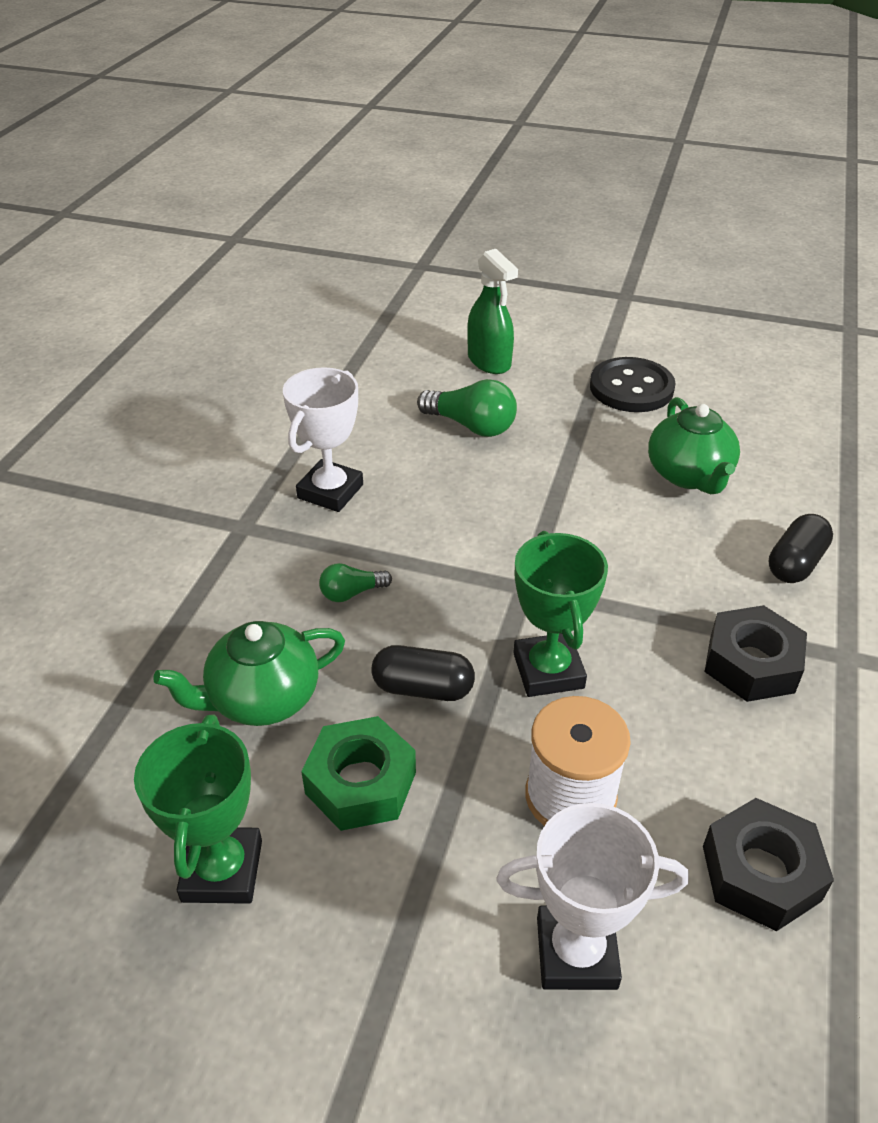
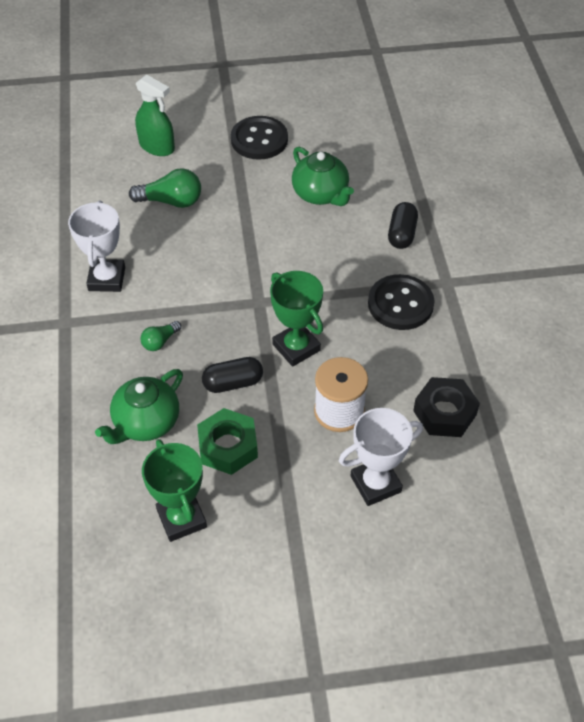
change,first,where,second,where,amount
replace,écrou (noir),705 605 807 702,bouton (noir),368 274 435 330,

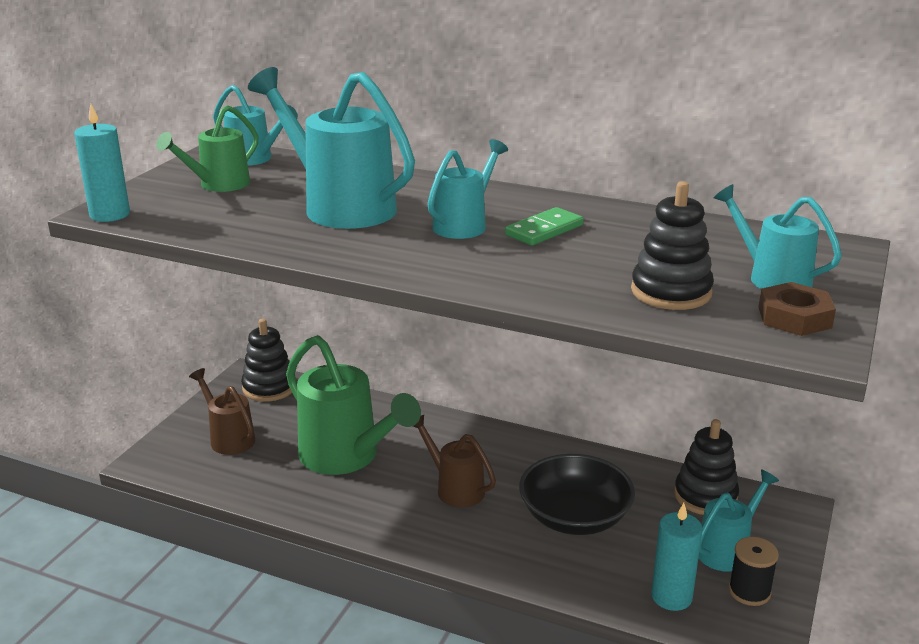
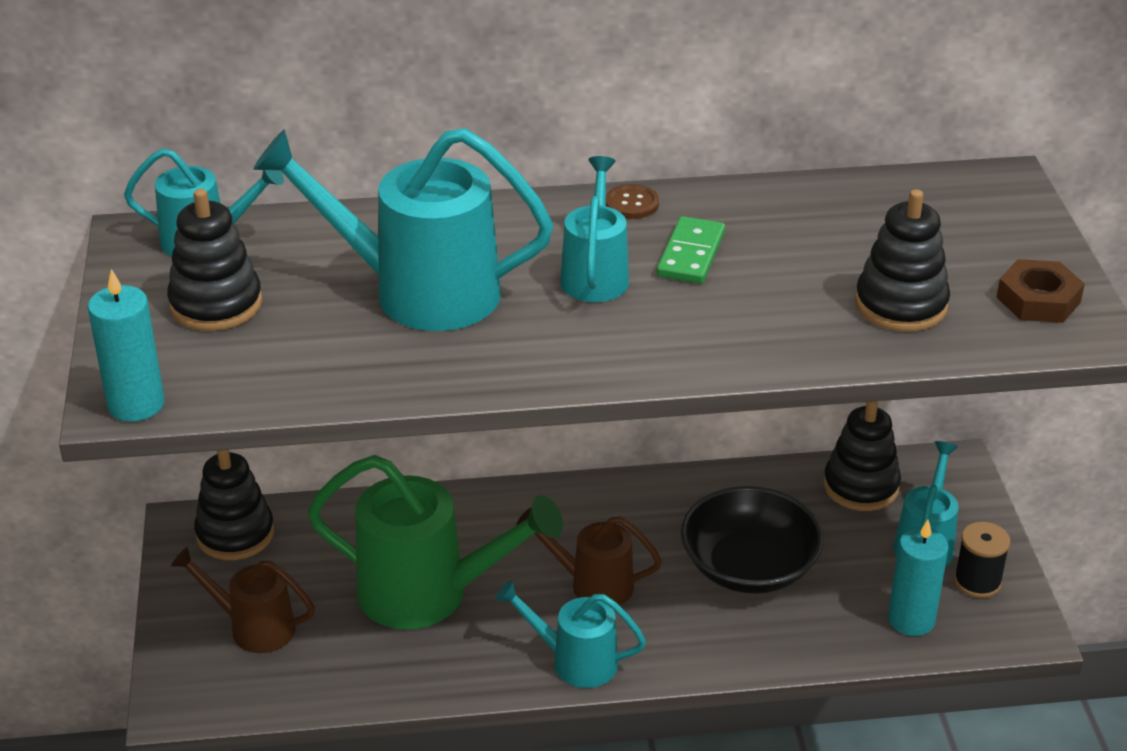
change,first,where,second,where,amount
replace,arrosoir (vert),156 105 259 192,jouet à empiler (noir),167 189 262 331,
move,arrosoir (turquoise),714 184 842 289,,495 580 646 688,
insert,,,bouton (marron),606 184 659 219,

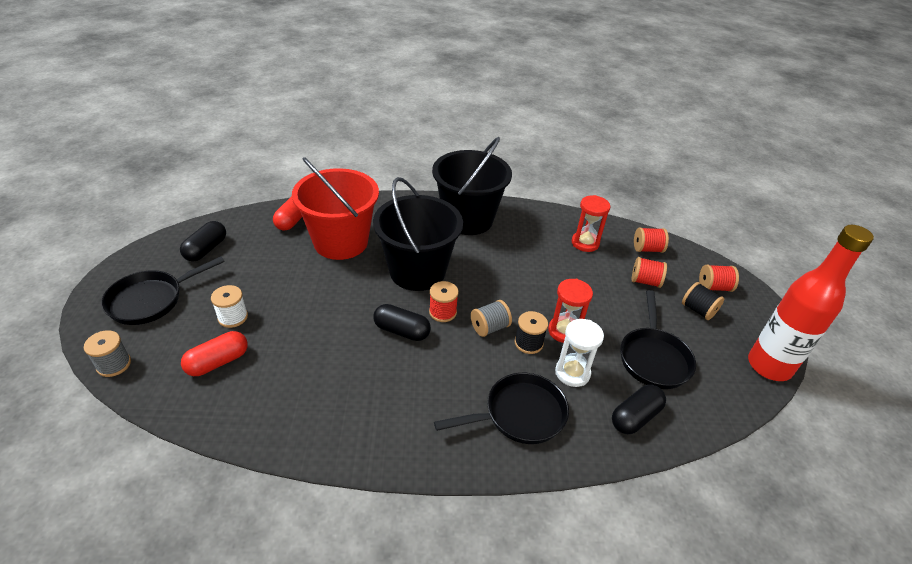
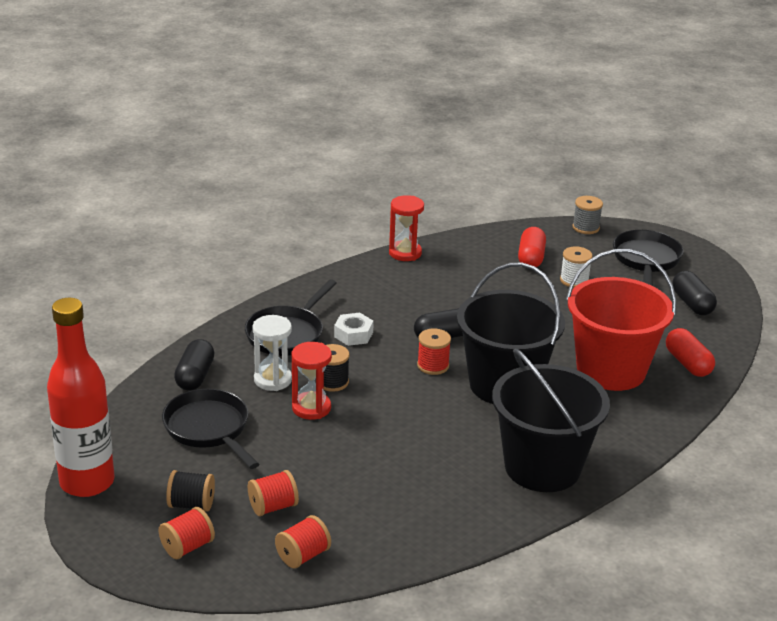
change,first,where,second,where,amount
insert,,,écrou (blanc),334 313 374 346,
move,sablier (rouge),572 195 610 252,,389 195 424 261,
delete,bobine (gris),471 300 512 337,,,

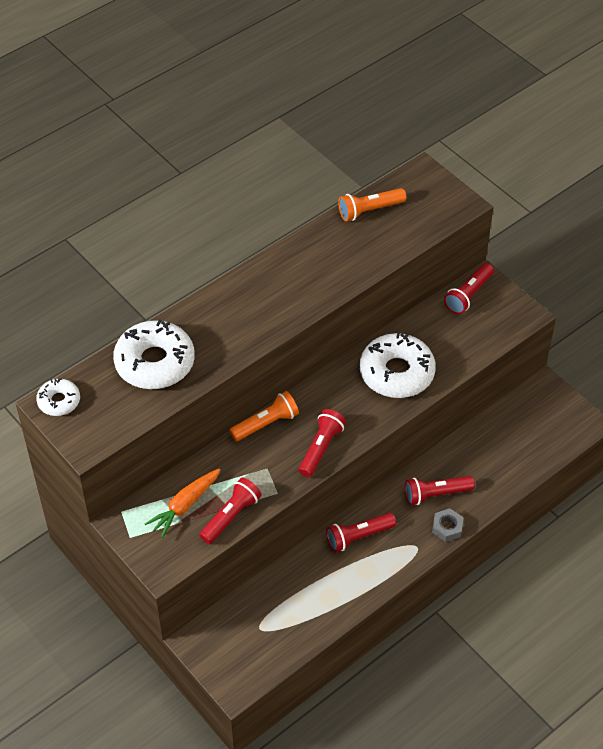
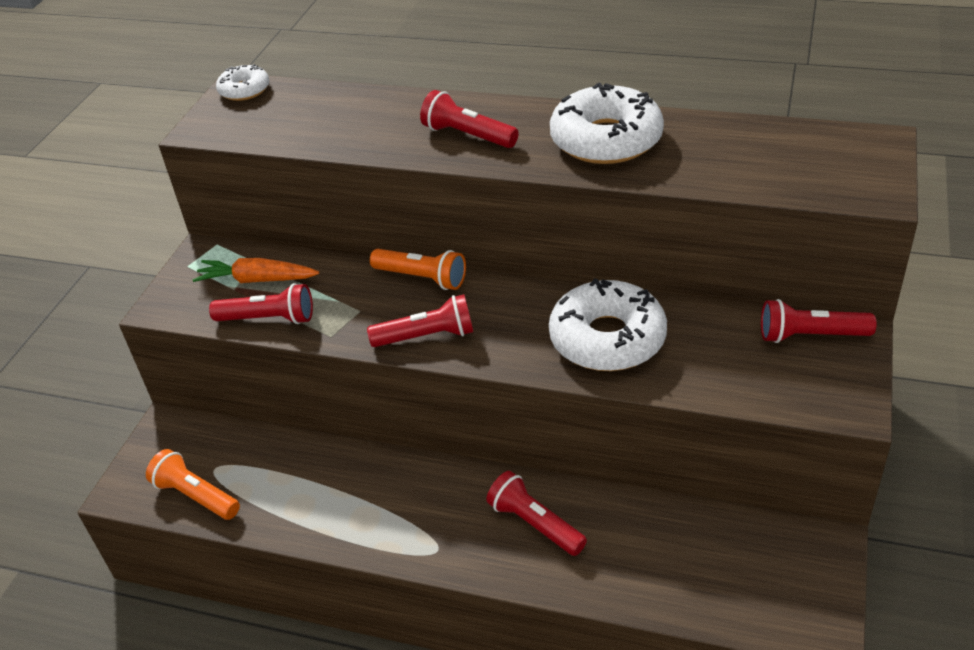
change,first,where,second,where,amount
move,lampe de poche (orange),338 188 406 221,,146 449 240 520,
move,lampe de poche (rouge),326 513 396 552,,420 90 519 148,
move,beignet (blanc),113 320 195 389,,550 82 664 164,
delete,écrou (gris),432 509 463 542,,,

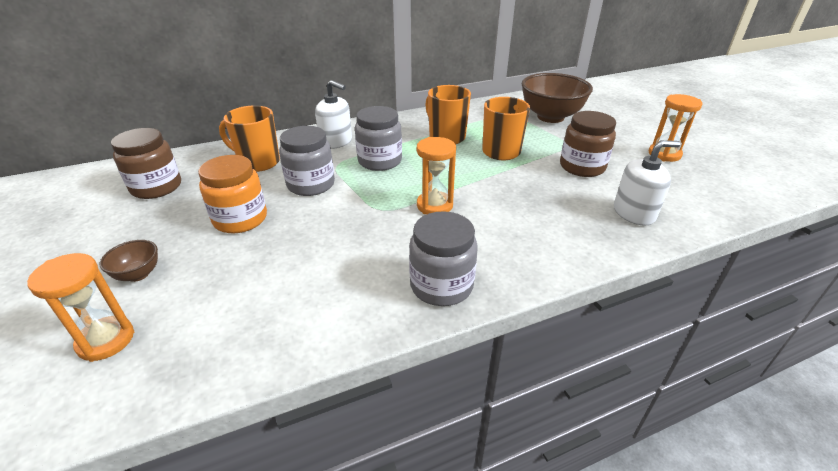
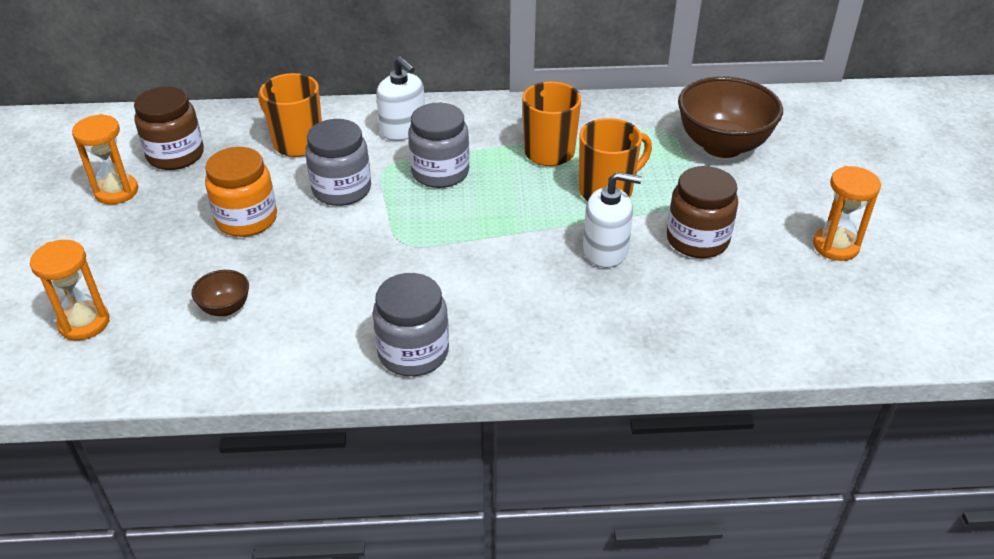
change,first,where,second,where,amount
move,sablier (orange),417 137 456 214,,72 114 138 205,
move,bol (marron),100 240 158 282,,192 270 249 316,
move,distributeur de savon (blanc),614 140 680 226,,583 172 642 268,

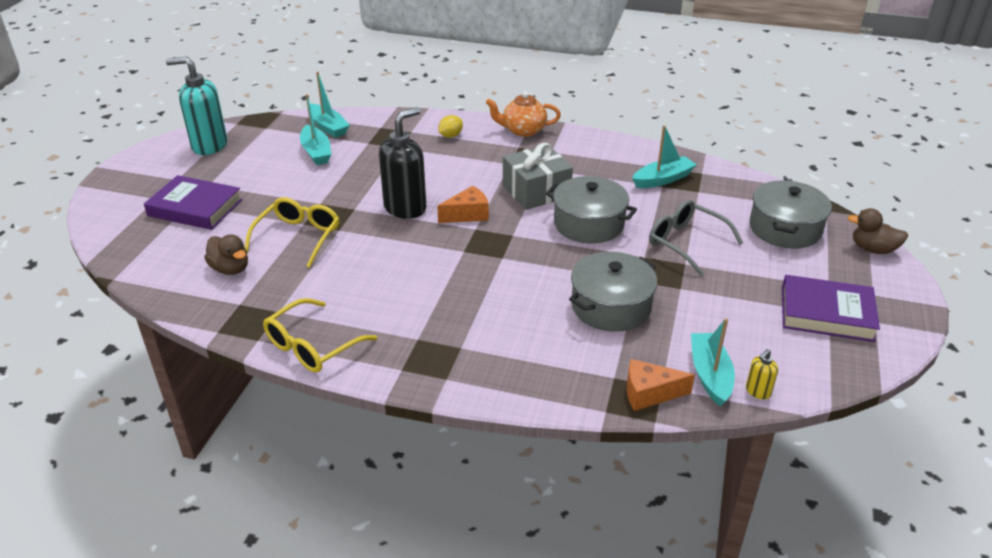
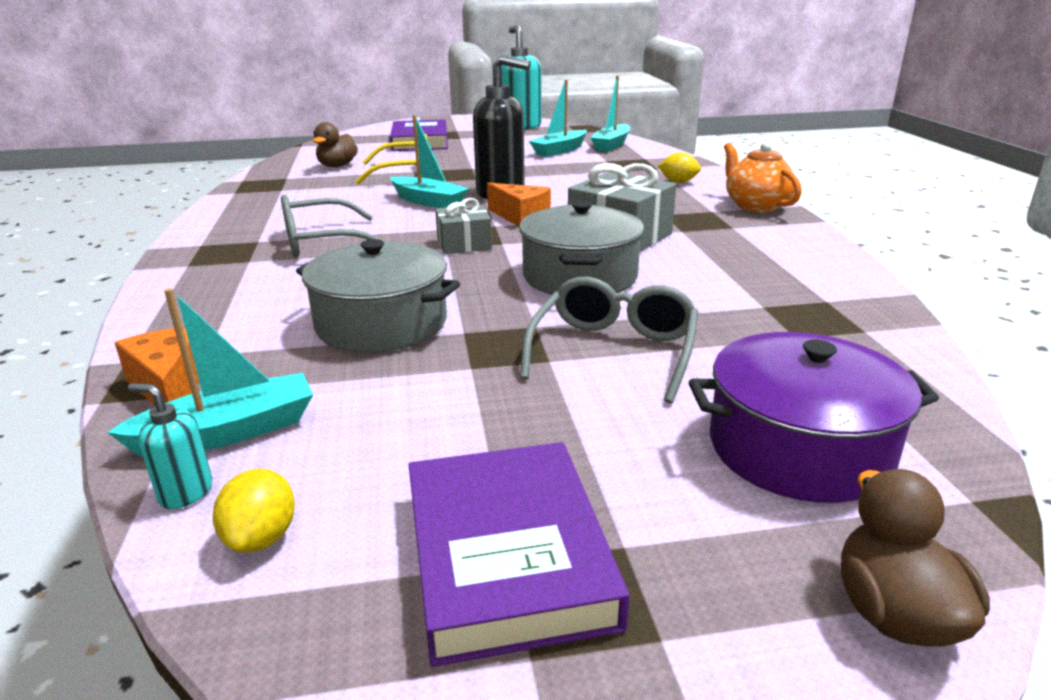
change,first,where,second,where,amount
recolor,distributeur de savon (jaune),746 349 778 399,distributeur de savon (turquoise),128 383 212 509,
insert,,,citron (jaune),213 469 295 553,
insert,,,lunettes (gris),281 195 379 257,
move,bateau (turquoise),632 125 697 188,,390 115 469 208,
insert,,,cadeau (gris),435 198 492 254,
recolor,marmite (gris),749 180 832 249,marmite (violet),689 332 939 503,
delete,lunettes (jaune),263 298 377 373,,,

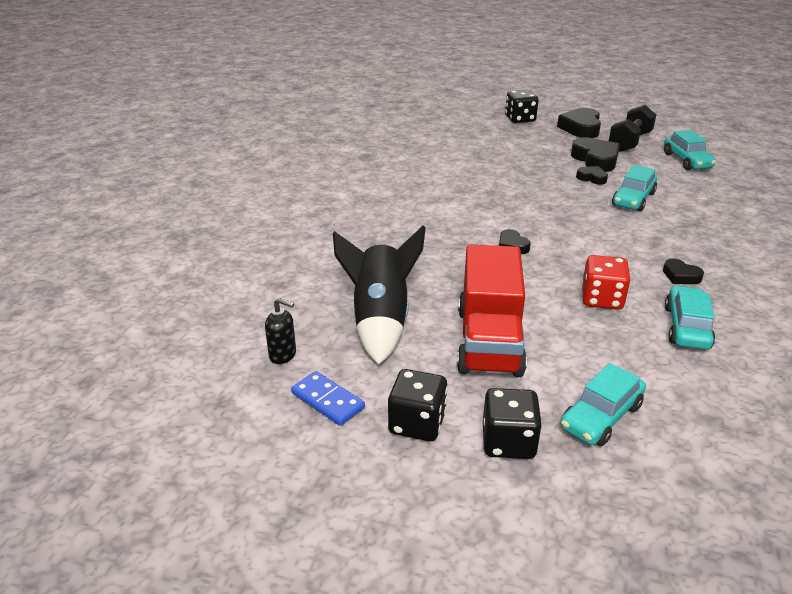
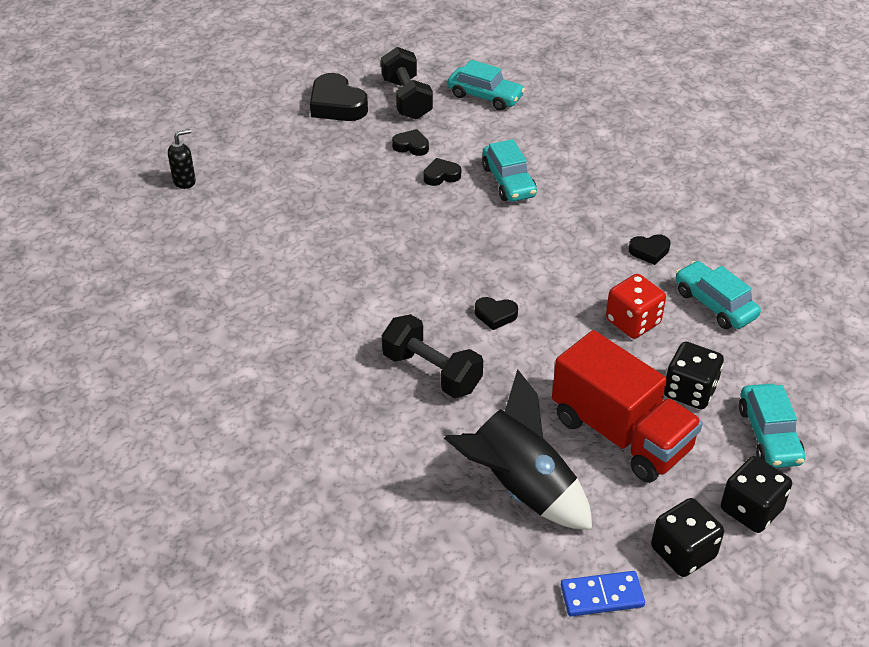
change,first,where,second,where,amount
move,distributeur de savon (noir),265 298 296 364,,168 129 196 189,
insert,,,haltère (noir),382 314 483 398,
resize,cœur (noir),571 137 620 172,,392 129 429 156,x0.54
move,dé (noir),505 90 539 123,,664 342 724 409,

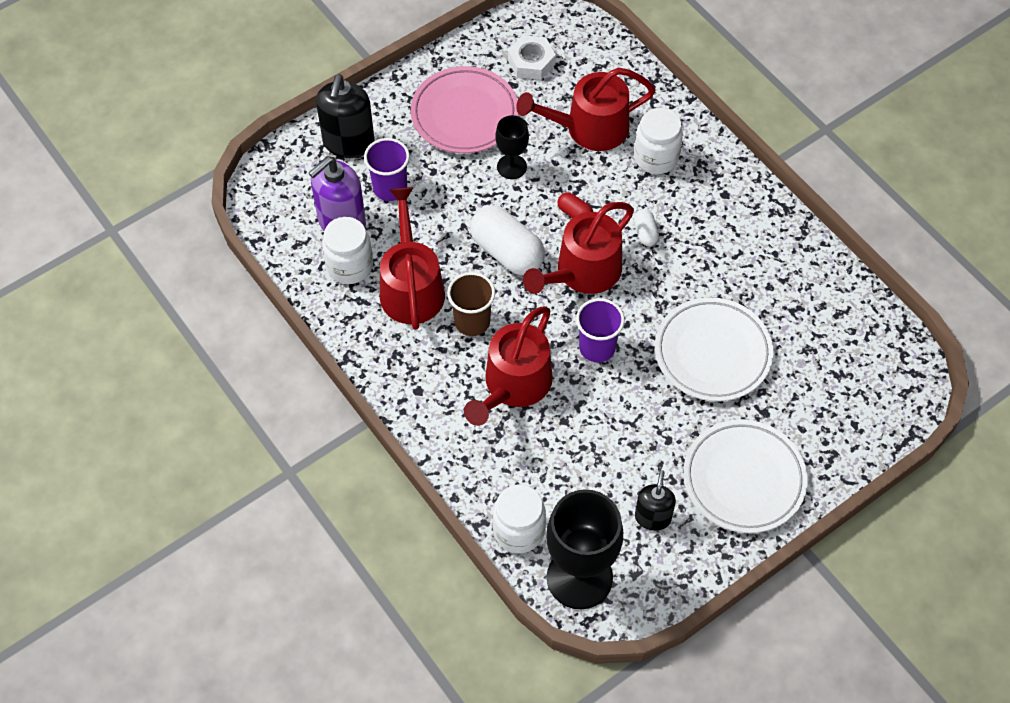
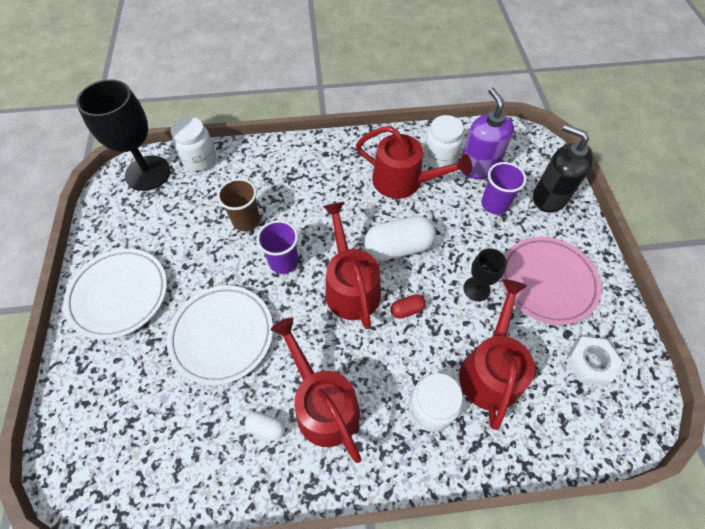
change,first,where,second,where,amount
move,gobelet (marron),447 272 495 336,,217 178 260 231,
move,gélule (blanc),634 209 659 246,,245 411 285 440,
move,arrosoir (rouge),464 306 553 426,,271 318 361 463,
delete,distributeur de savon (noir),635 470 676 531,,,

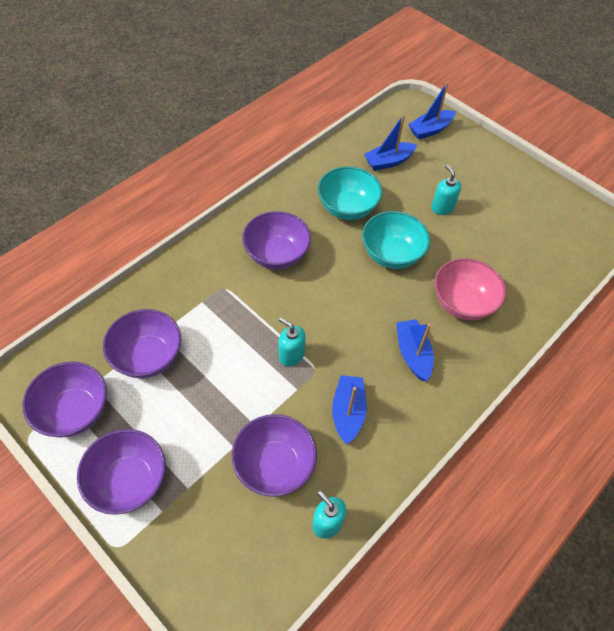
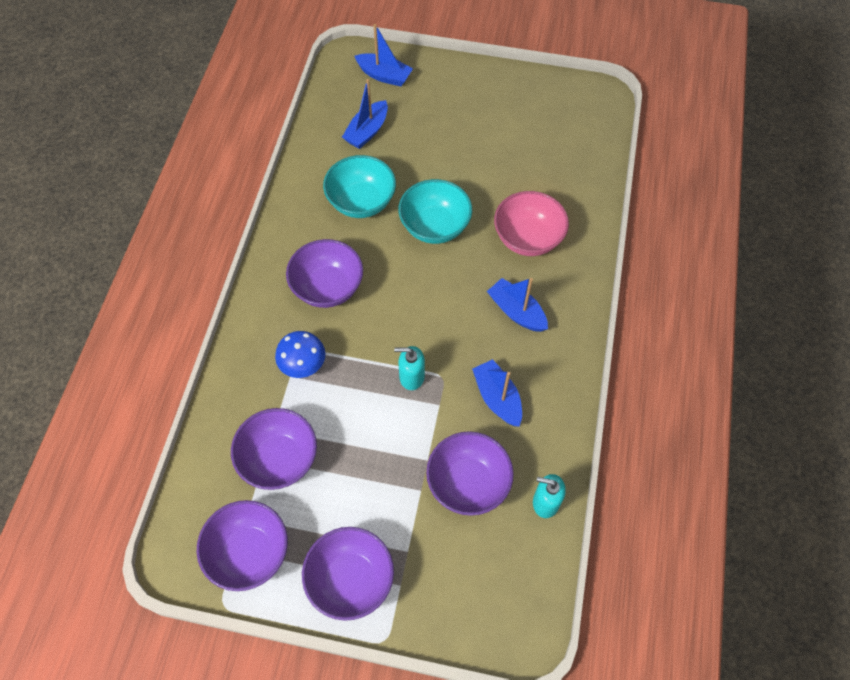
change,first,where,second,where,amount
insert,,,champignon (bleu),275 331 325 378,
rotate,bateau (bleu),408 81 456 139,,355 24 413 86,90 degrees counterclockwise
delete,distributeur de savon (turquoise),431 164 461 215,,,

